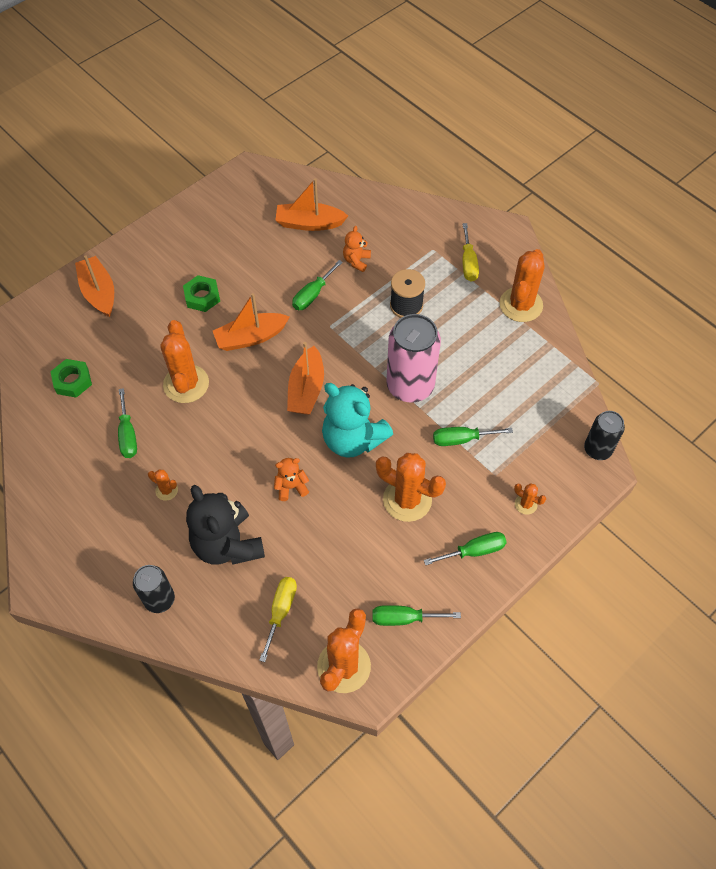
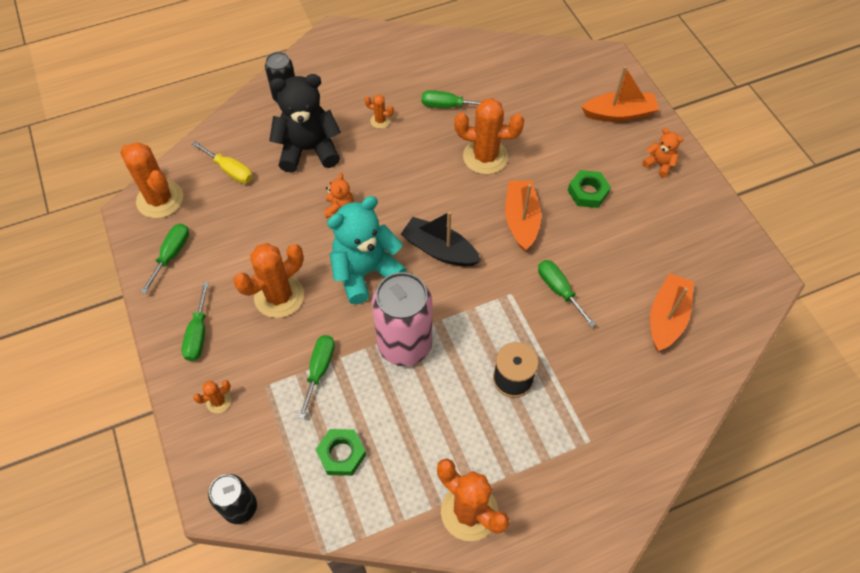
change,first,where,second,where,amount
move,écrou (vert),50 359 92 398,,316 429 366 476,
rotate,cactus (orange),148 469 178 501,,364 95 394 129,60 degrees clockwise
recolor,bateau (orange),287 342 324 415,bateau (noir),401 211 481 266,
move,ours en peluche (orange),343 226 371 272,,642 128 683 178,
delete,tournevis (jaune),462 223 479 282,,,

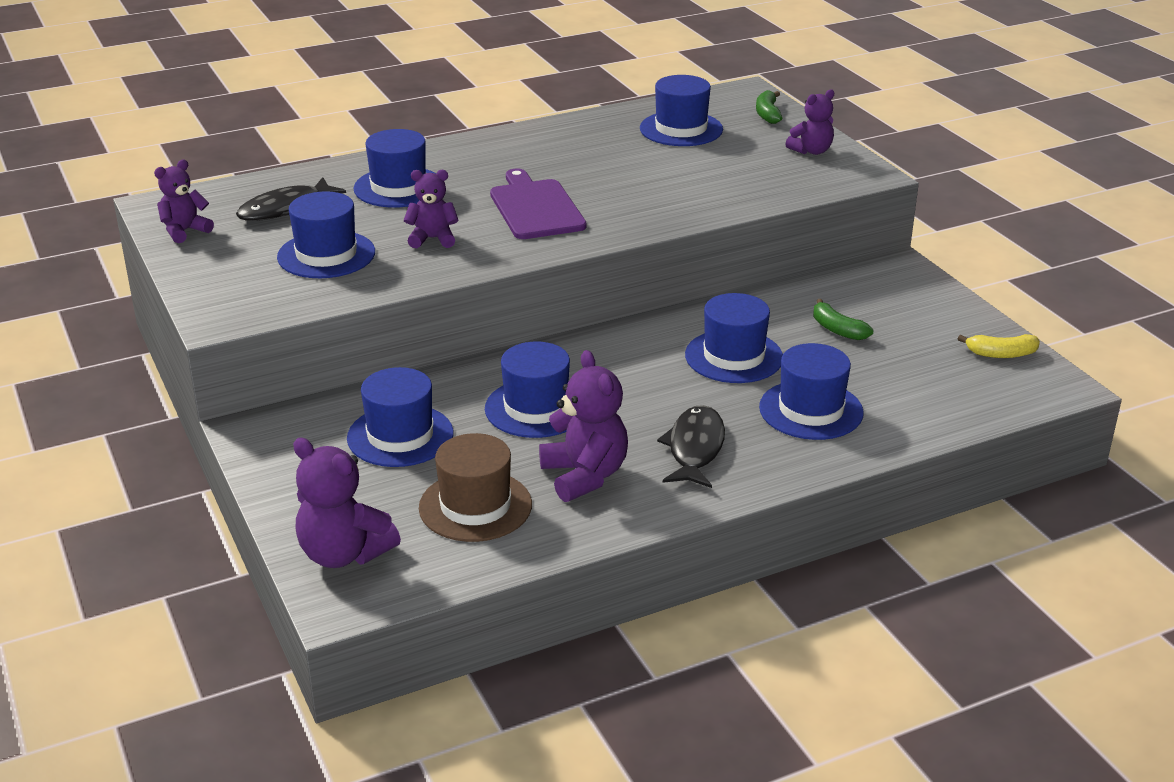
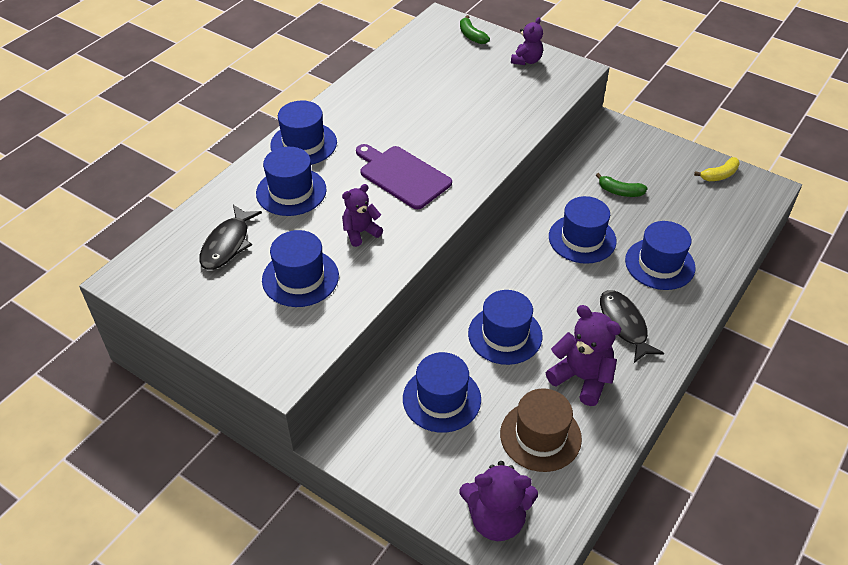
change,first,where,second,where,amount
move,chapeau (bleu),640 75 723 146,,270 101 337 165,
delete,ours en peluche (violet),154 159 214 243,,,

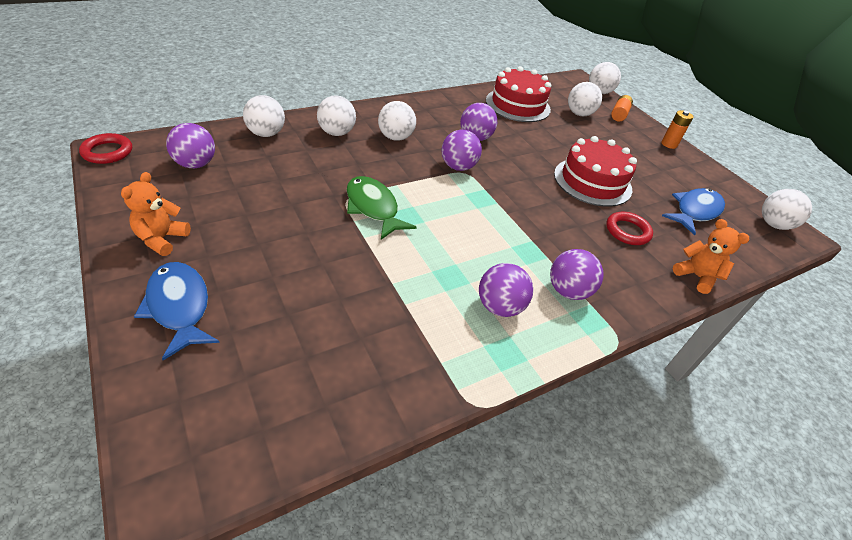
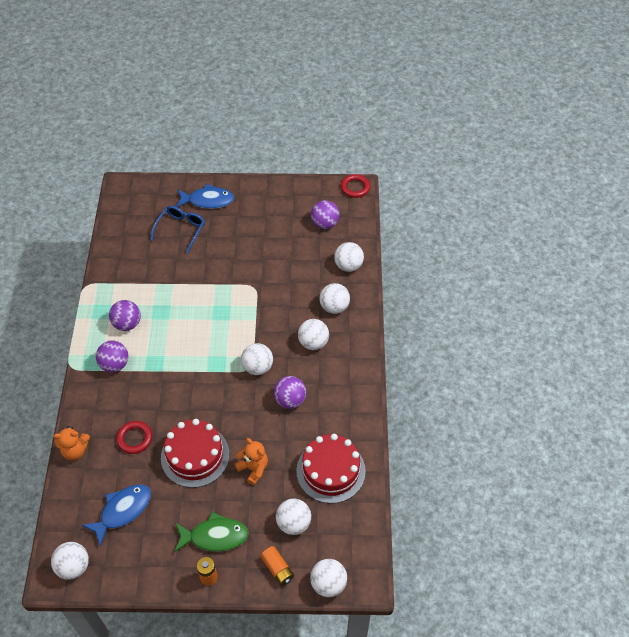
change,first,where,second,where,amount
rotate,poisson (bleu),662 188 725 235,,82 484 151 546,120 degrees counterclockwise
insert,,,lunettes (bleu),151 206 205 254,
move,poisson (vert),347 176 416 240,,174 512 249 553,
move,ours en peluche (orange),121 172 191 256,,235 438 268 485,
recolor,balle (violet),442 130 482 171,balle (blanc),241 343 273 375,

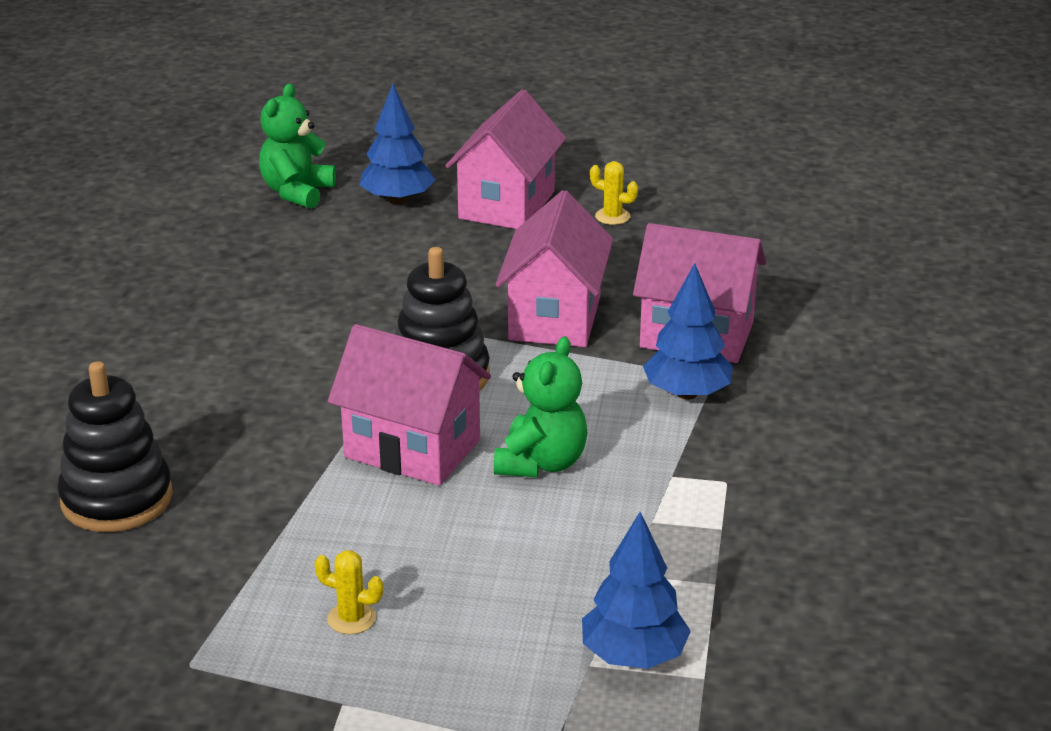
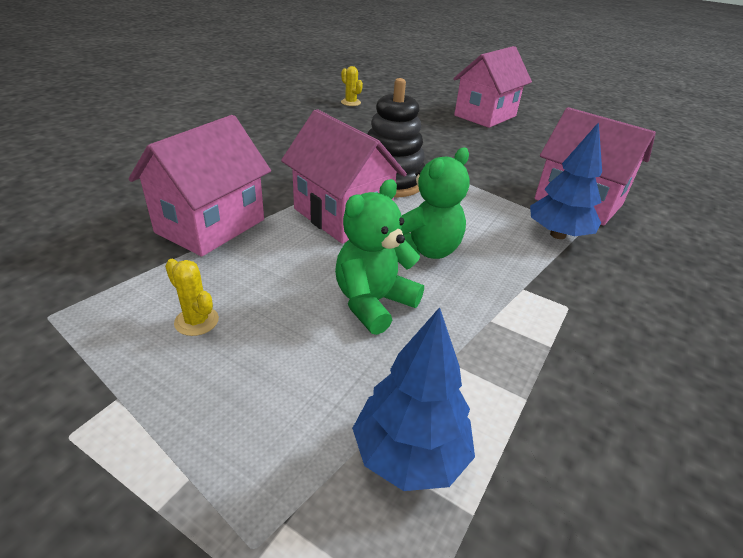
change,first,where,second,where,amount
move,maison (rose),496 190 613 347,,129 115 271 257,
move,ours en peluche (vert),259 83 336 209,,335 179 424 335,
move,cactus (jaune),590 161 638 225,,341 66 363 106,
delete,jouet à empiler (noir),57 361 173 532,,,
delete,arbre (bleu),359 84 435 204,,,

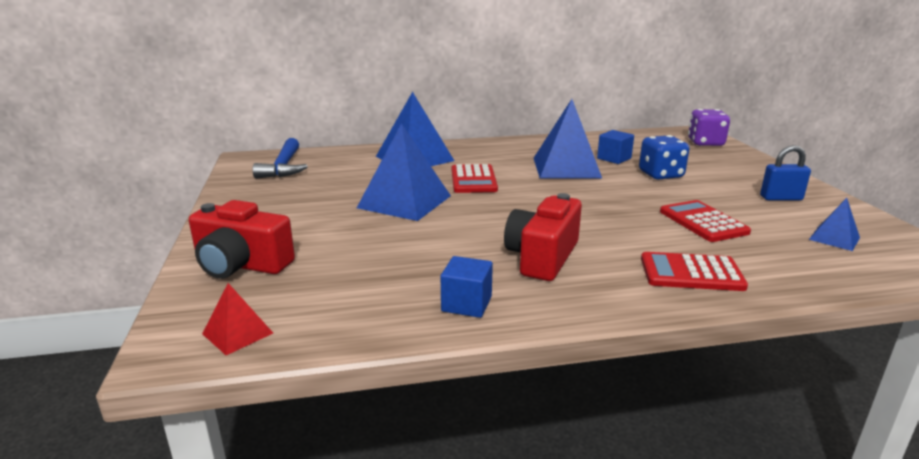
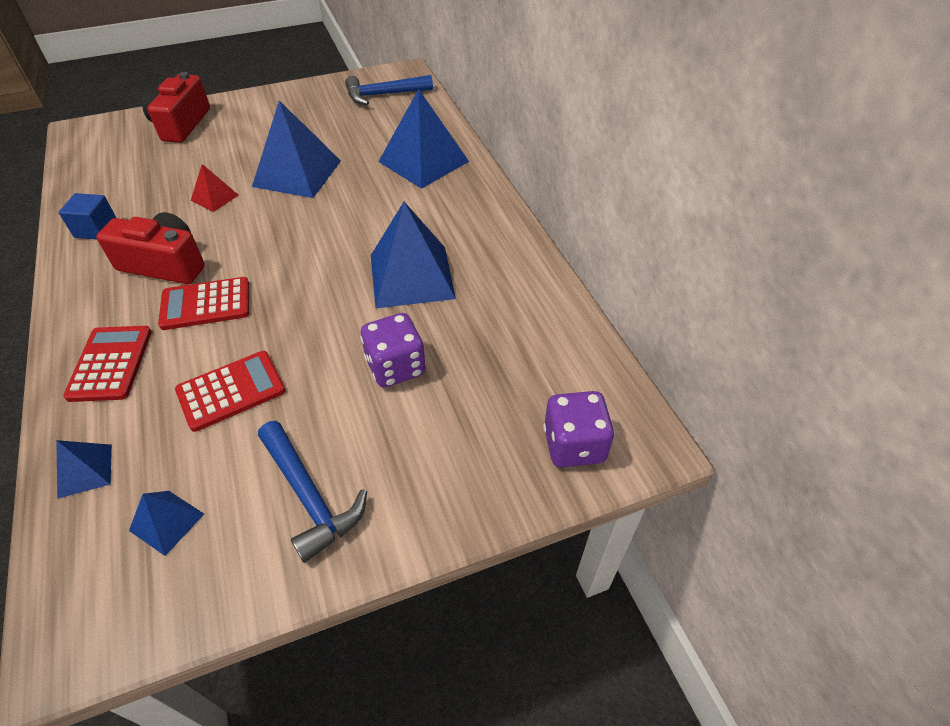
change,first,where,second,where,amount
insert,,,pyramide (bleu),56 440 112 499,
move,calculatrice (rouge),452 164 498 193,,158 277 249 330,
move,pyramide (rouge),202 283 273 355,,191 164 239 212,
replace,cadenas (bleu),760 145 811 200,marteau (bleu),258 421 367 563,
recolor,dé (bleu),639 135 689 180,dé (violet),360 313 426 388,
delete,cube (bleu),597 130 634 164,,,

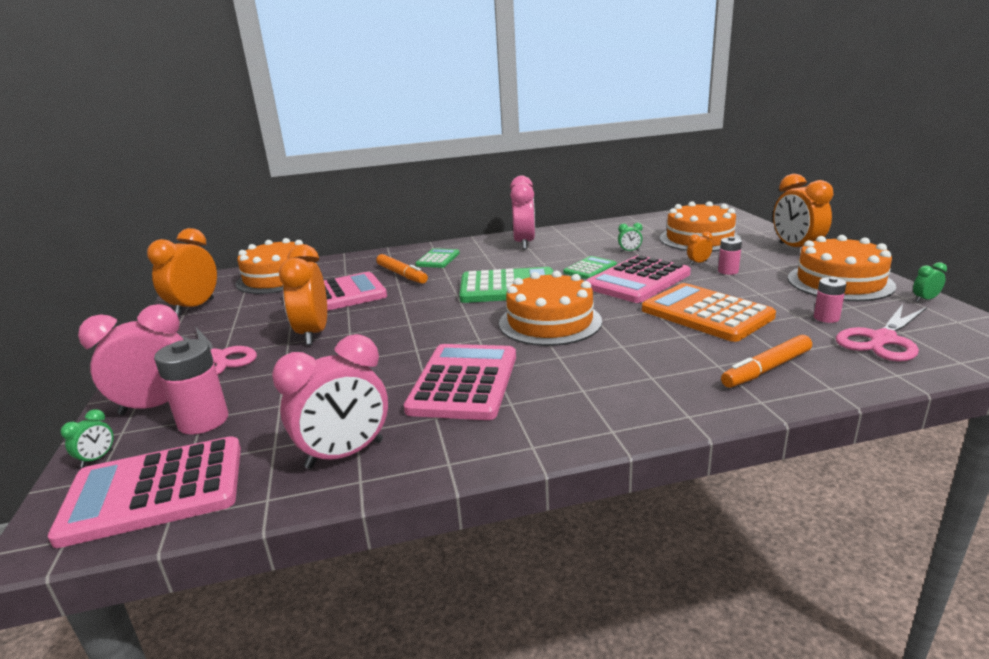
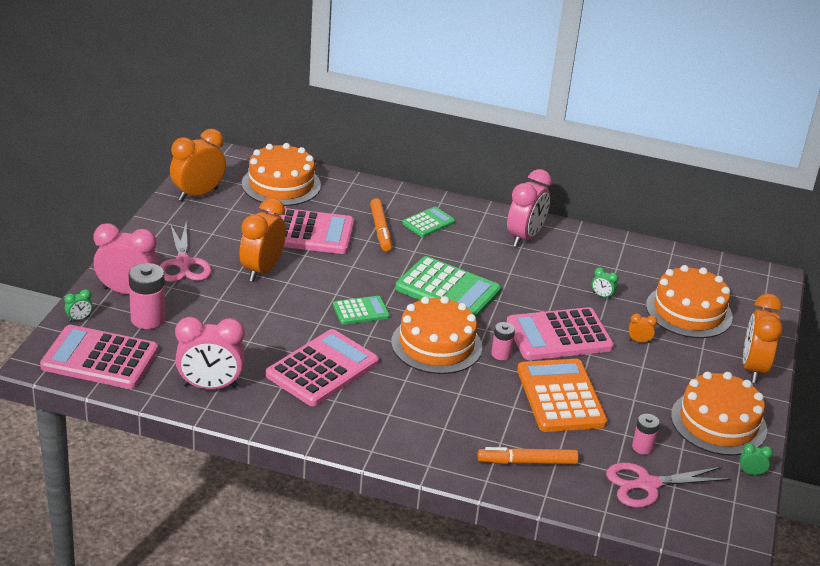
change,first,where,second,where,amount
move,calculatrice (vert),563 256 617 279,,333 296 390 325,
move,pile (rose),718 237 742 275,,491 322 515 360,

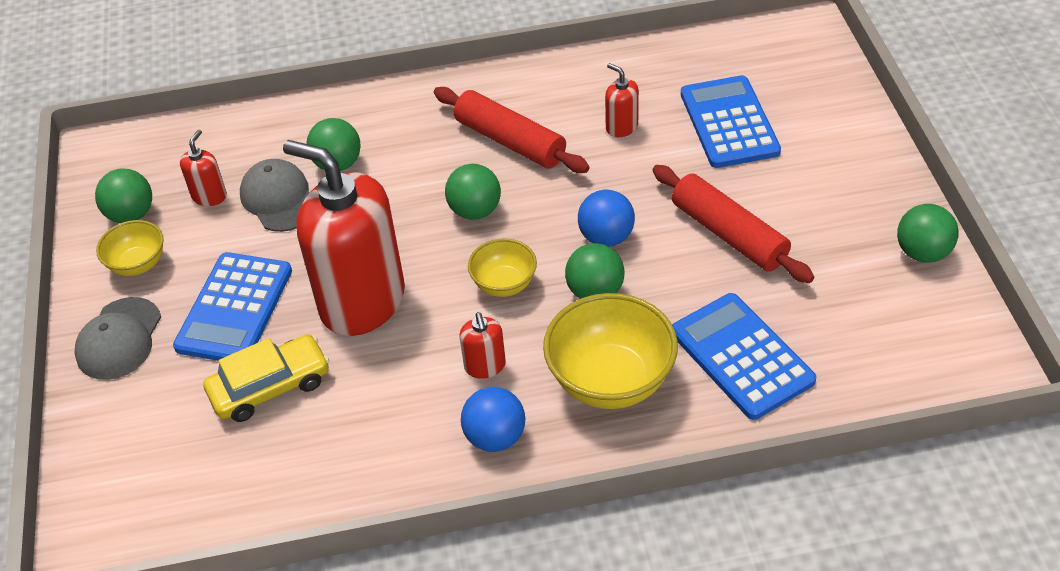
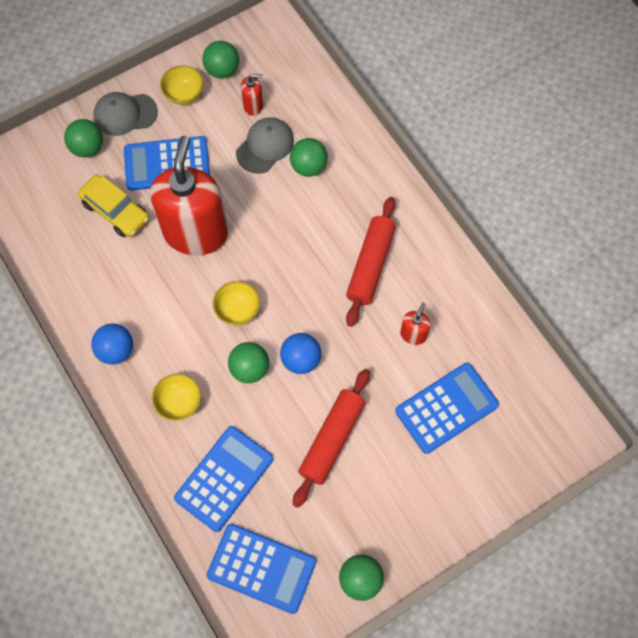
change,first,where,second,where,amount
move,balle (vert),445 164 501 220,,64 119 103 157,
resize,bol (jaune),543 293 678 409,,152 374 201 421,x0.56
insert,,,calculatrice (bleu),207 524 316 614,
delete,distributeur de savon (rouge),459 312 506 379,,,

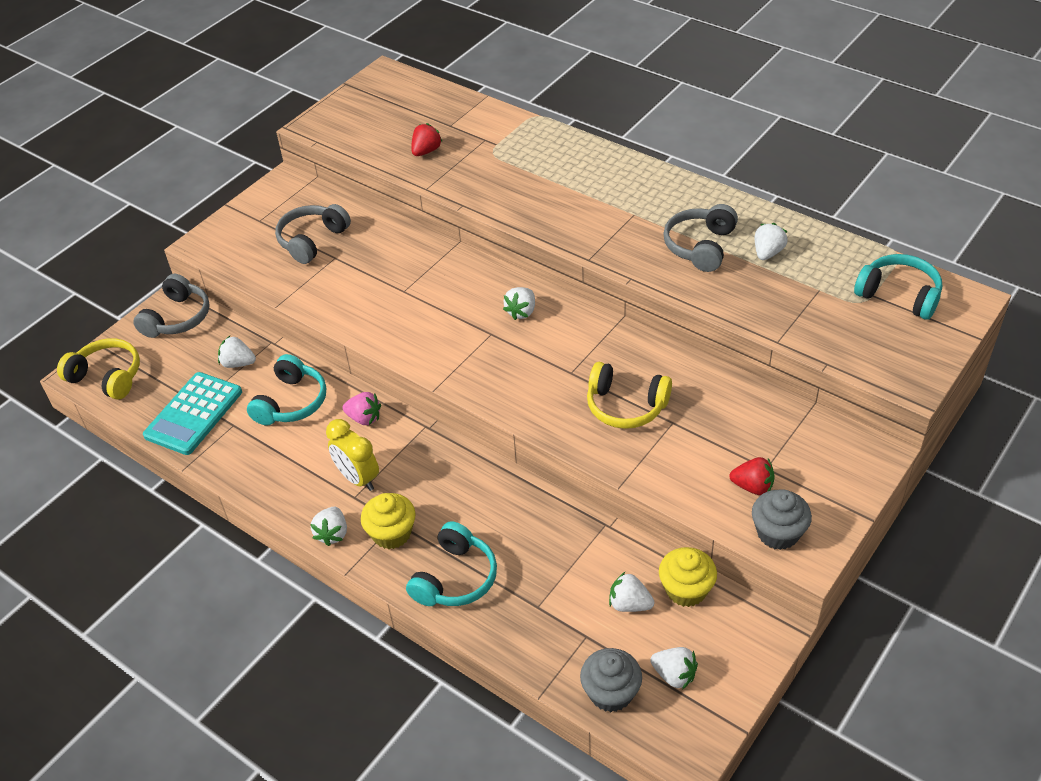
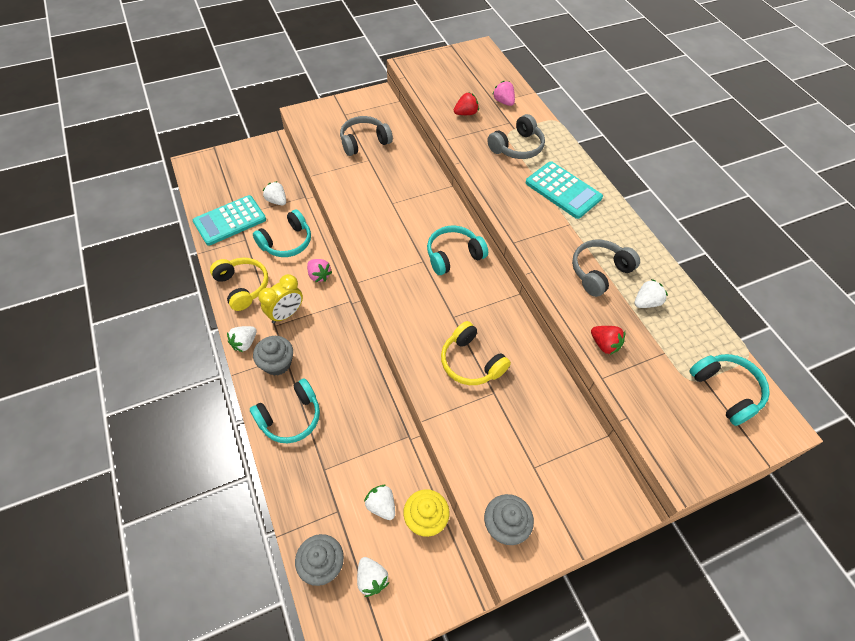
change,first,where,second,where,amount
move,casque audio (jaune),57 338 140 400,,210 258 268 311,
recolor,muffin (jaune),361 493 416 549,muffin (gris),253 336 293 376,
rotate,réveil (jaune),326 419 379 491,,258 274 303 324,120 degrees counterclockwise
replace,fraise (blanc),503 287 535 320,casque audio (turquoise),427 225 488 275,
move,casque audio (gris),133 274 210 338,,487 114 545 159,
insert,,,fraise (rose),492 81 515 106,
insert,,,calculatrice (turquoise),526 161 603 219,
move,fraise (rouge),729 457 775 495,,591 326 625 355,

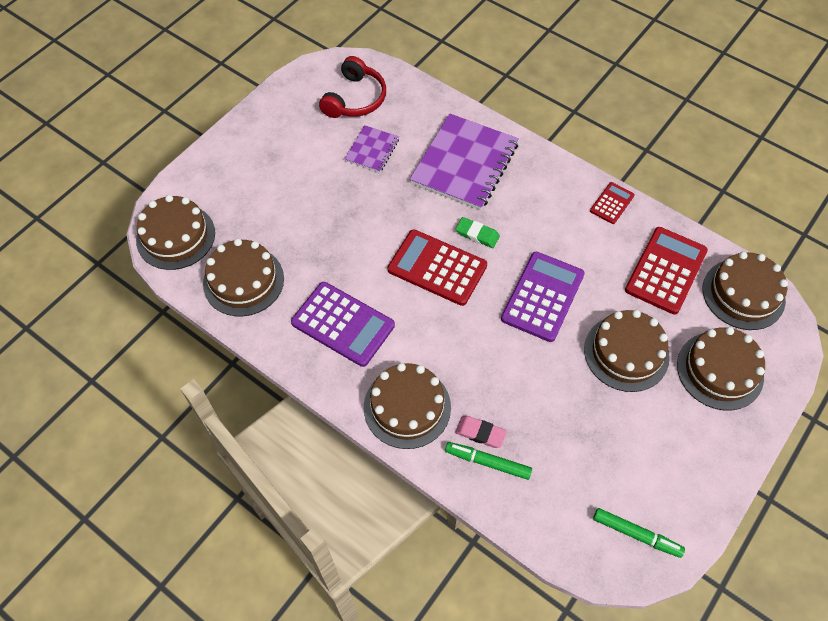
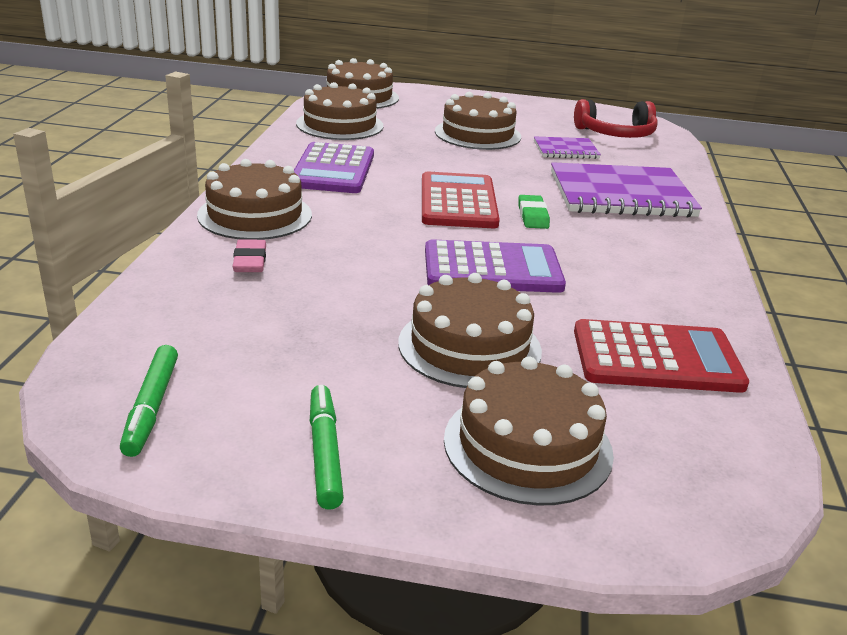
change,first,where,second,where,amount
move,feutre (vert),445 442 532 480,,310 385 344 510,
move,gâteau (marron),703 251 788 330,,435 92 521 150,
delete,calculatrice (rouge),590 182 634 224,,,

